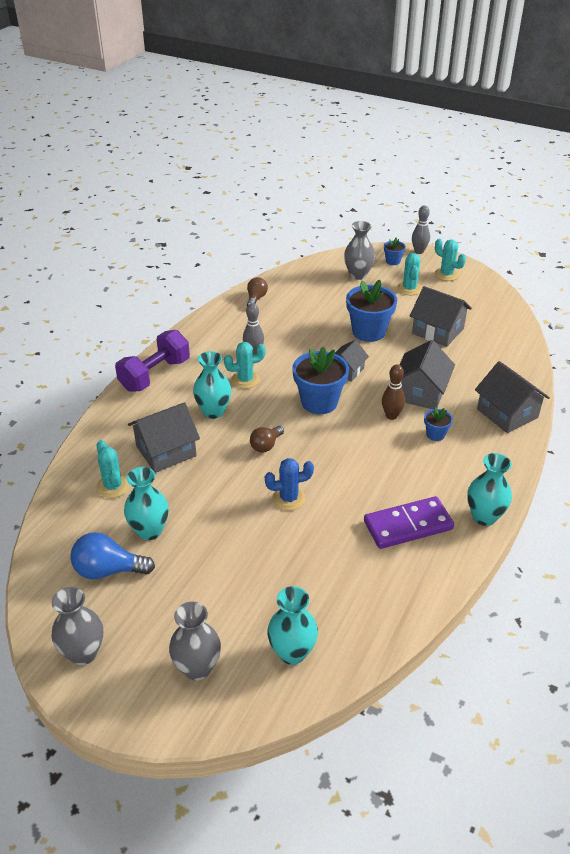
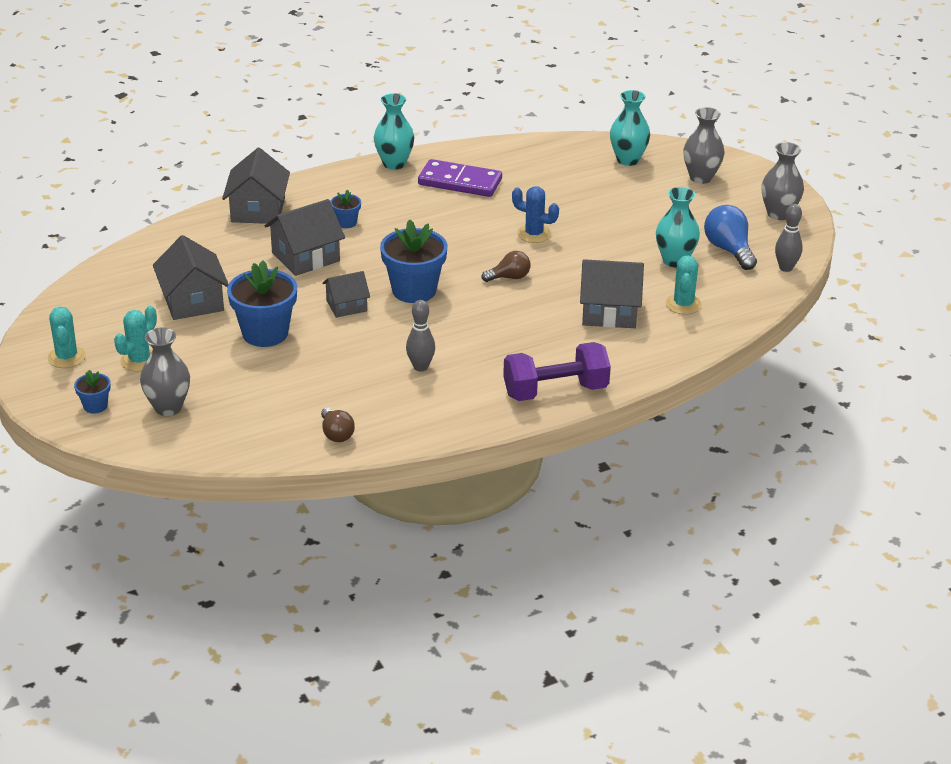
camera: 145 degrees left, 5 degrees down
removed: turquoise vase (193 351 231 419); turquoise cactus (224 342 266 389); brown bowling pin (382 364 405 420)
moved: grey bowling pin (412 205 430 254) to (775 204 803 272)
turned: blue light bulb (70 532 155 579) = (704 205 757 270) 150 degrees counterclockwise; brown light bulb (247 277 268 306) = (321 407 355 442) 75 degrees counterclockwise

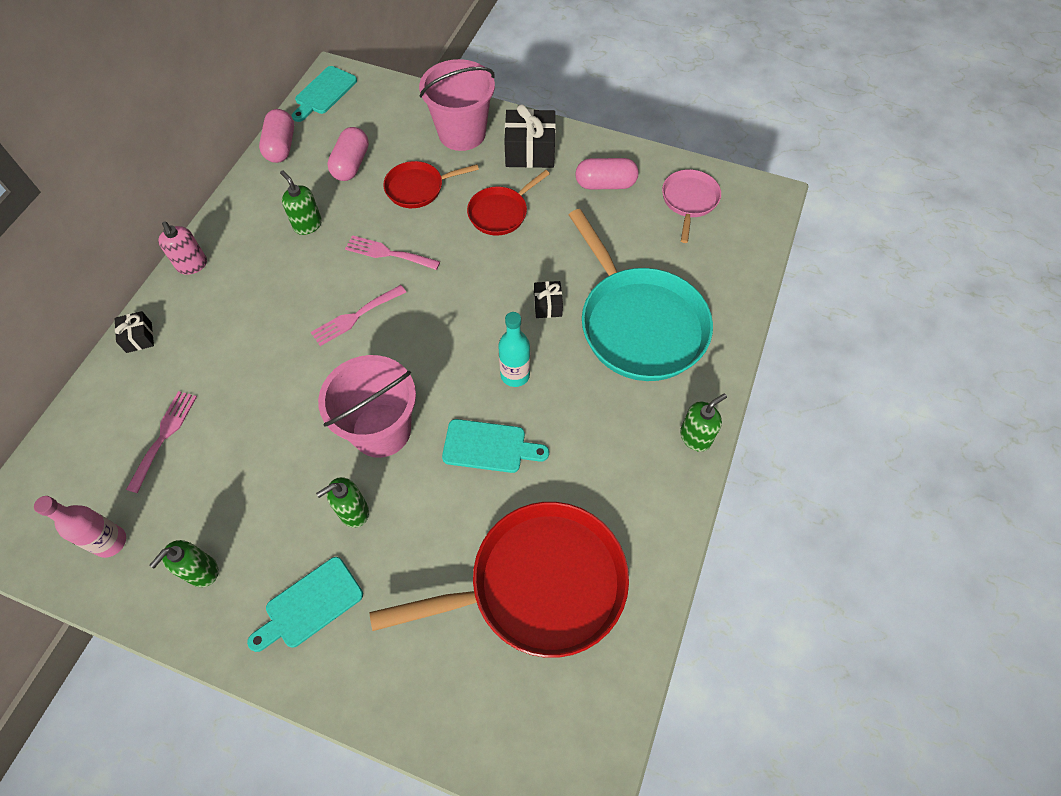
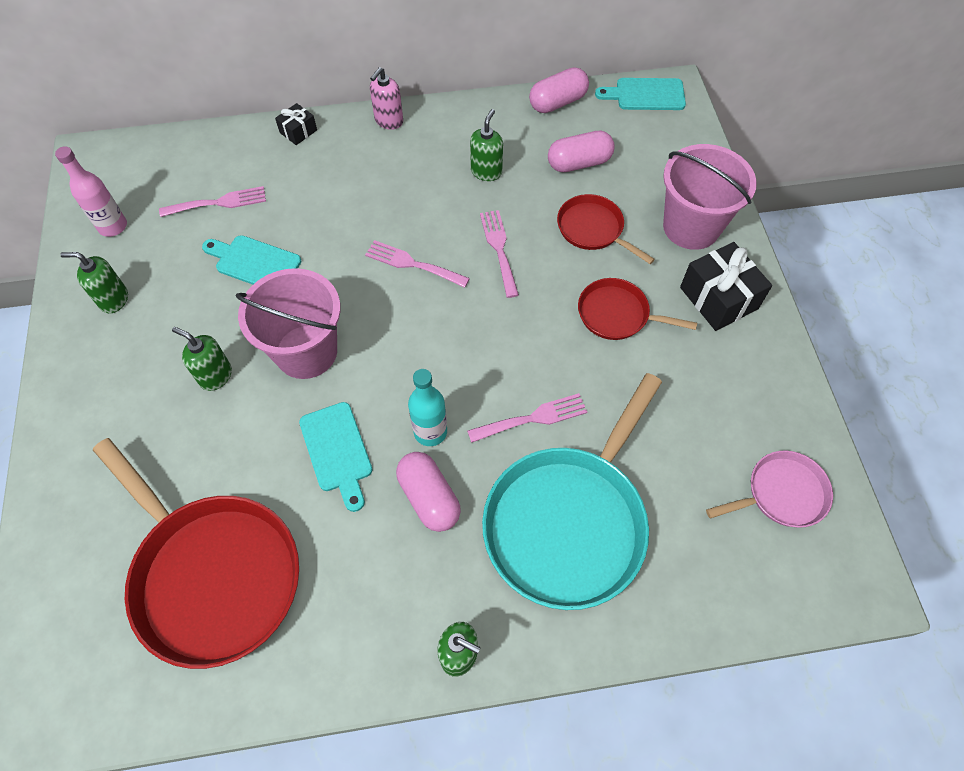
camera: 60 degrees right, 0 degrees up
moved: turquoise cutting board (247 557 363 652) to (202 235 301 285); pink capsule (575 158 638 190) to (396 452 461 532)
replaced: black gift (534 281 563 318) to pink fork (467 393 587 443)

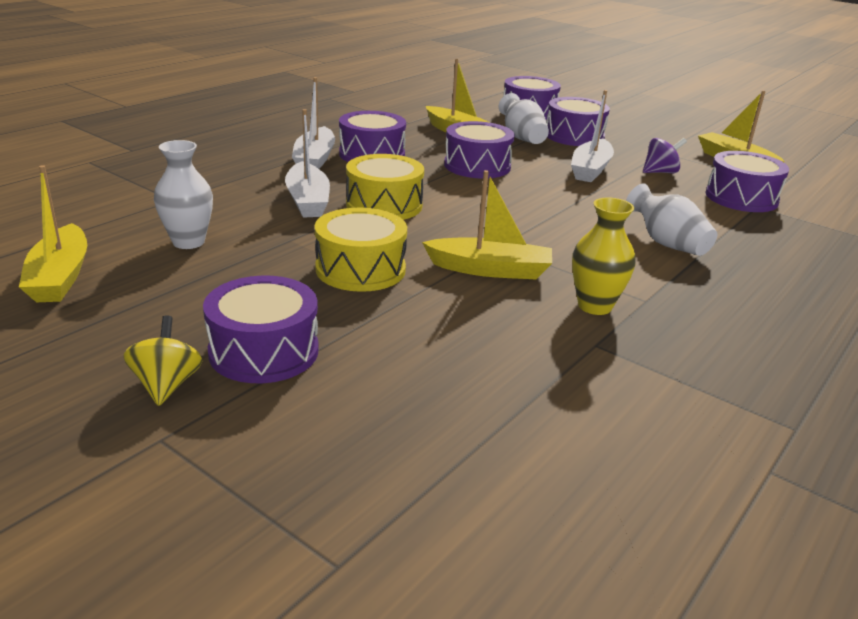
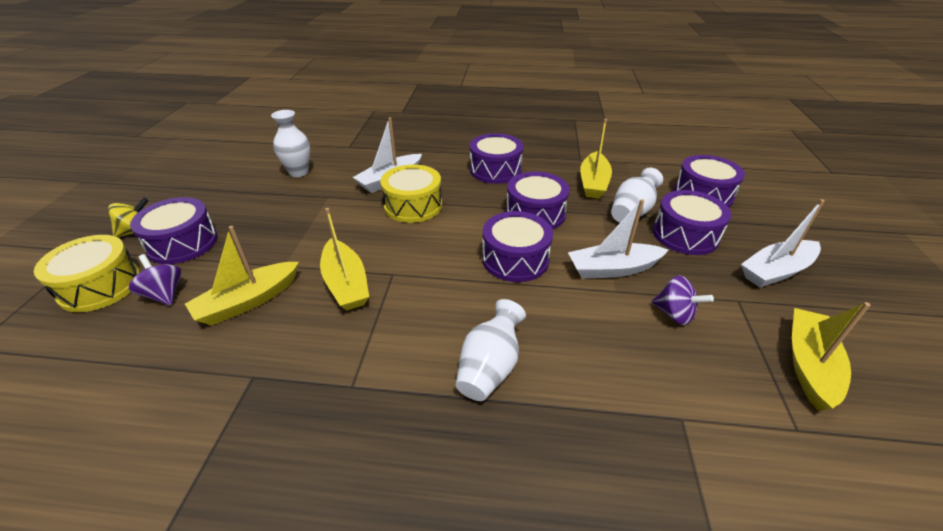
camera: 60 degrees right, 10 degrees up
removed: yellow vase (572 197 636 315)
added: purple spinning top (129 254 181 306)
moved: yellow boat (19 165 87 302) to (185 226 299 325); white boat (292 77 335 169) to (741 199 825 287); yellow drum (315 208 407 292) to (34 235 141 312); purple drum (706 151 789 212) to (482 211 553 282)

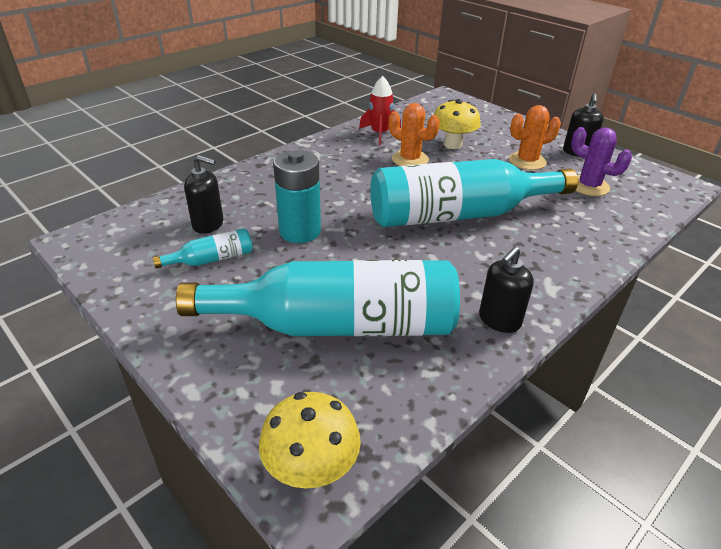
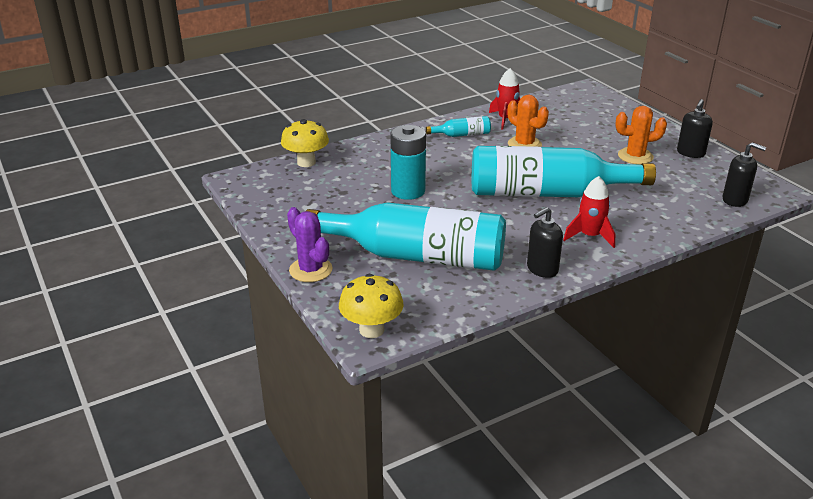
camera: 15 degrees right, 5 degrees down
added: red rocket (563 176 615 248)
moved: turquoise bottle (153 228 252 269) to (426 116 491 137); black soap dispenser (184 155 223 234) to (722 142 766 207); yellow mushroom (434 99 481 149) to (281 119 329 167); purple cactus (571 127 632 196) to (287 207 333 282)

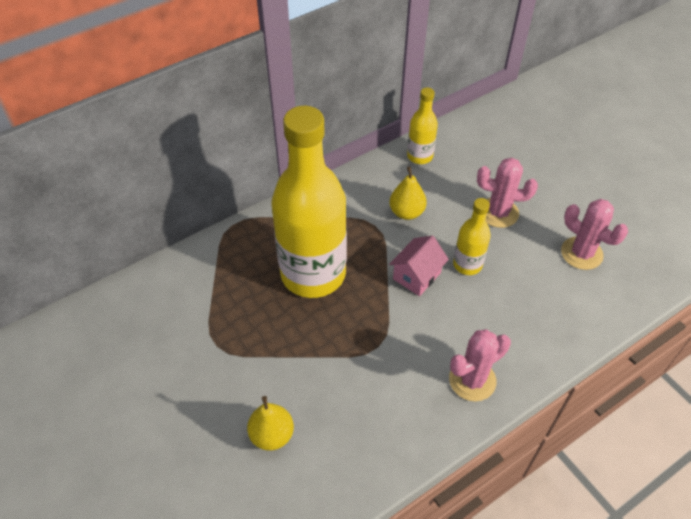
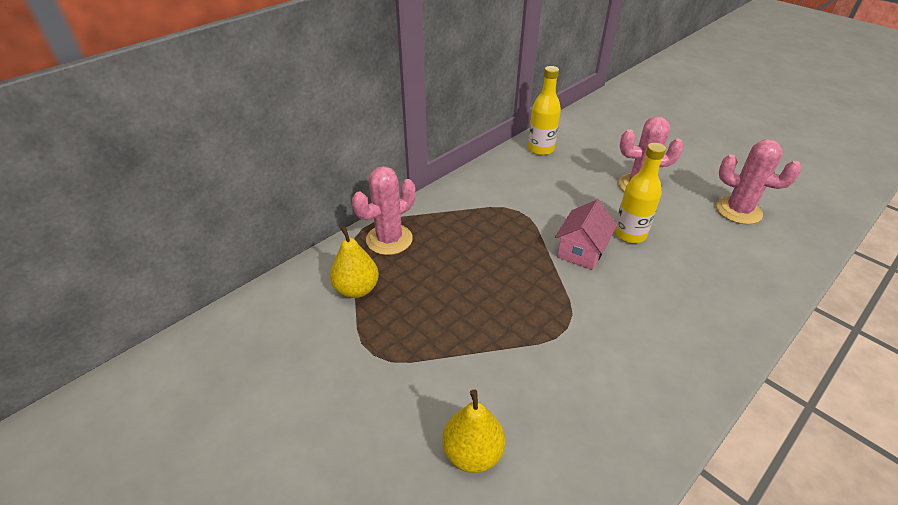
camera: 10 degrees left, 10 degrees down
removed: yellow bottle (271 106 347 298)
moved: yellow pear (389 166 427 220) to (330 226 379 298); pink cactus (449 329 511 401) to (352 166 415 255)

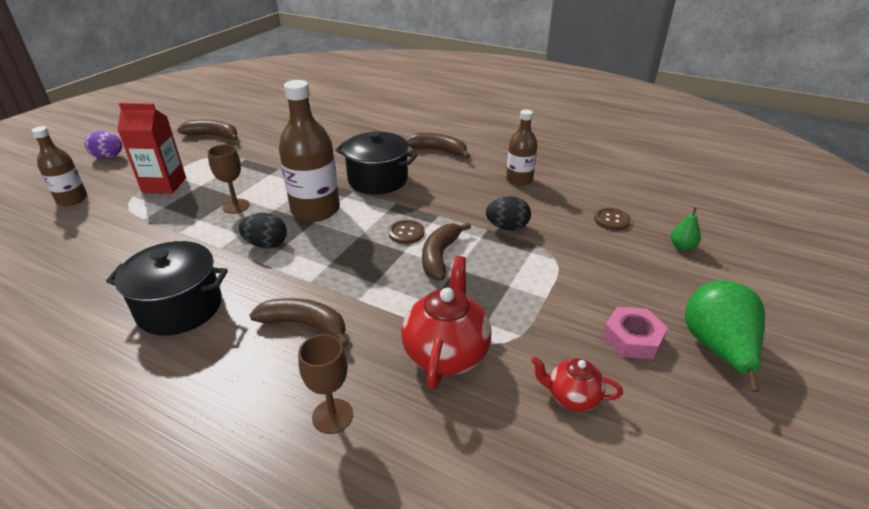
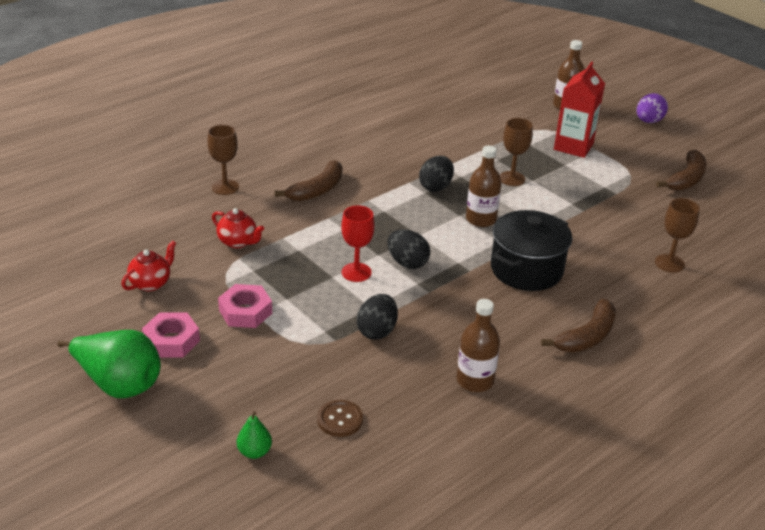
camera: 110 degrees right, 0 degrees up
removed: black pot (106 241 228 336)
added: pink nut (218 284 272 328); brown goblet (655 198 700 273)
replaced: brown button (388 220 424 244) to black egg (387 229 430 269); brown banana (422 223 471 280) to red goblet (341 205 374 282)
resized: brown bottle (279 80 340 222) = (466 145 502 227) x0.60; red teapot (401 256 491 391) = (212 208 264 248) x0.57

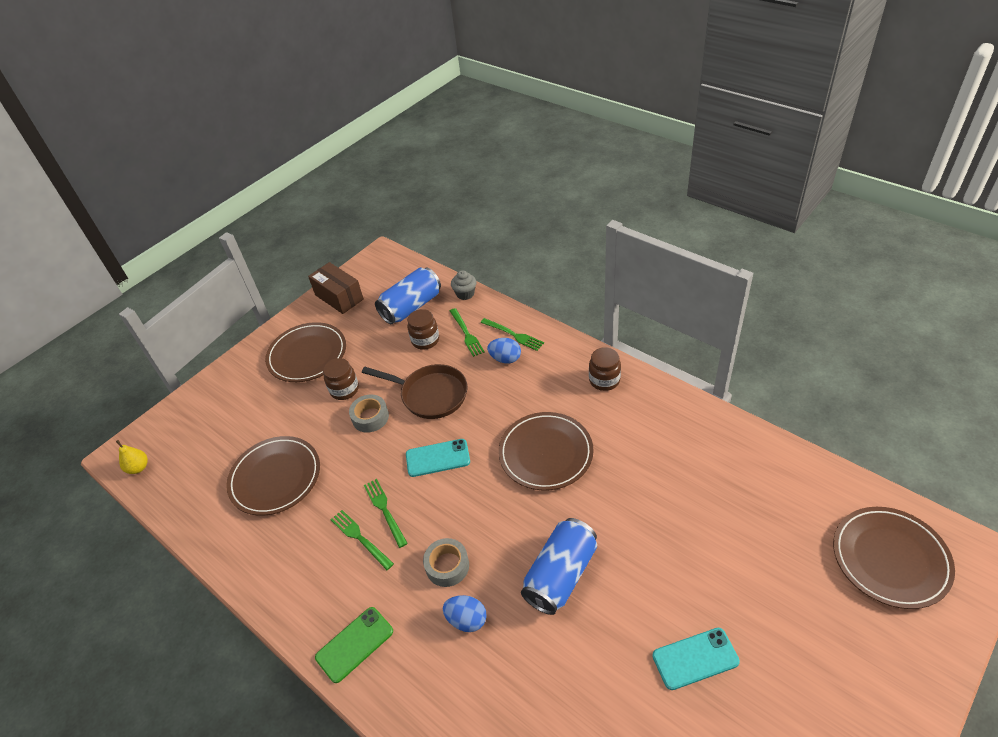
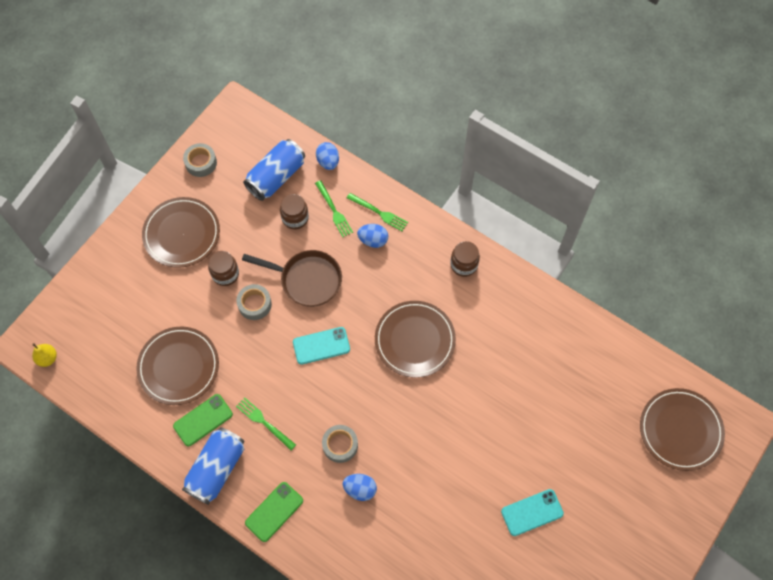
camera: 10 degrees left, 20 degrees up
removed: green fork (364 479 408 548)
added: green phone (173 394 233 446)
moved: blue can (521 518 597 615) to (182 427 244 505)
replaced: brown box (308 262 364 314) to grey tape (183 143 217 177); grey cupcake (451 270 476 300) to blue egg (316 142 339 170)

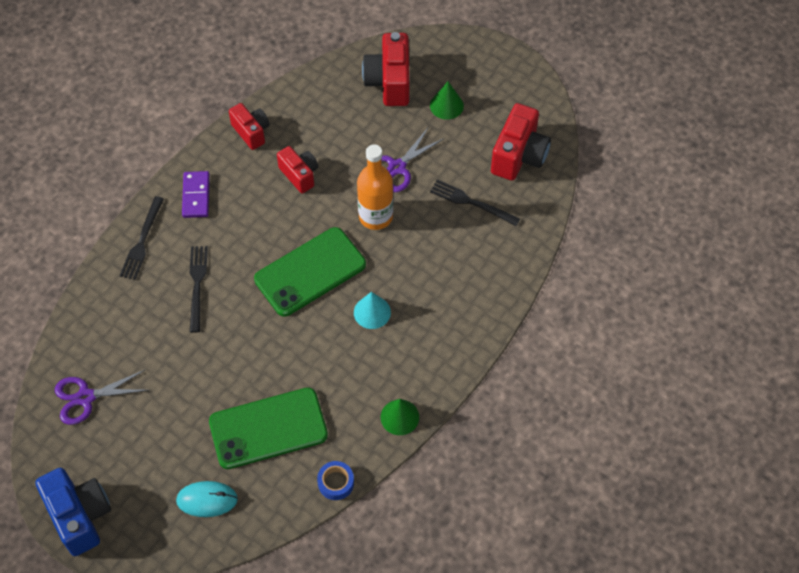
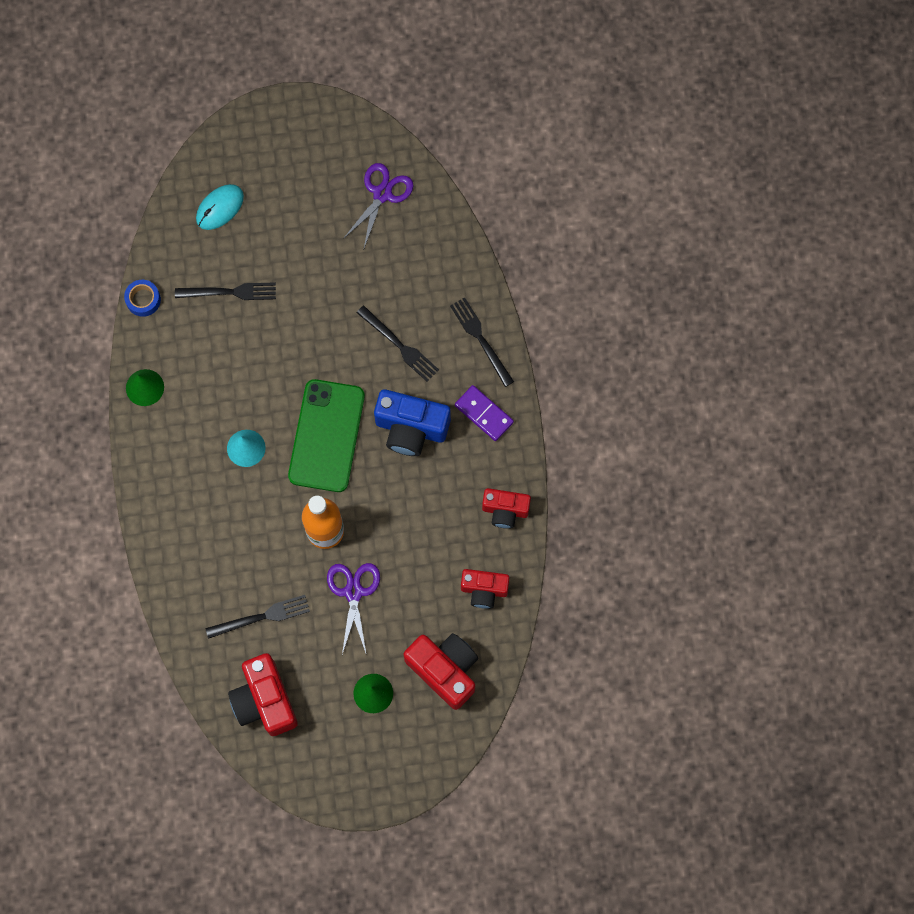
camera: 135 degrees right, 15 degrees up
moved: blue camera (35 468 111 556) to (374 389 451 456); red camera (277 146 318 194) to (461 569 510 609)
replaced: green phone (209 388 328 469) to black fork (175 282 276 300)

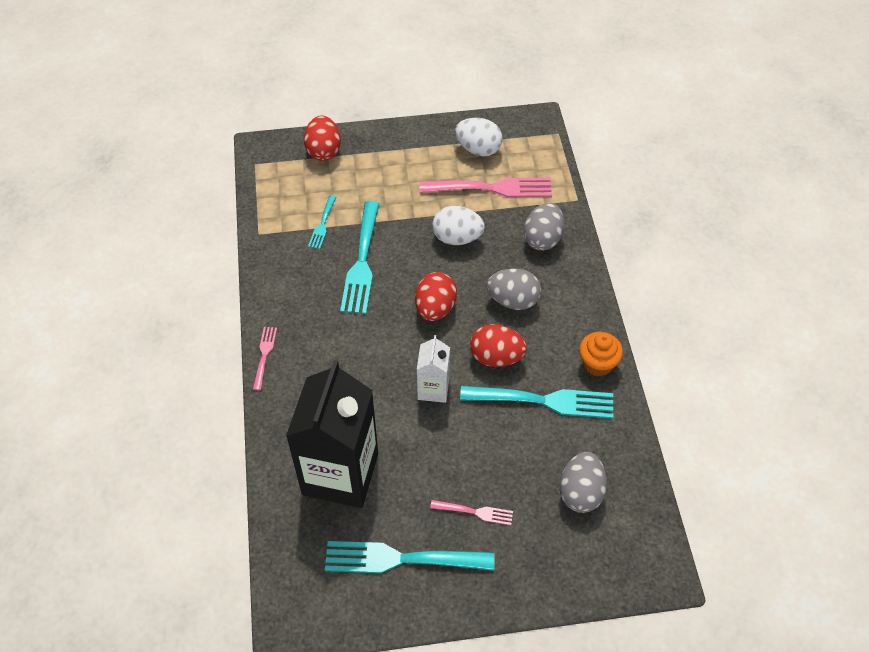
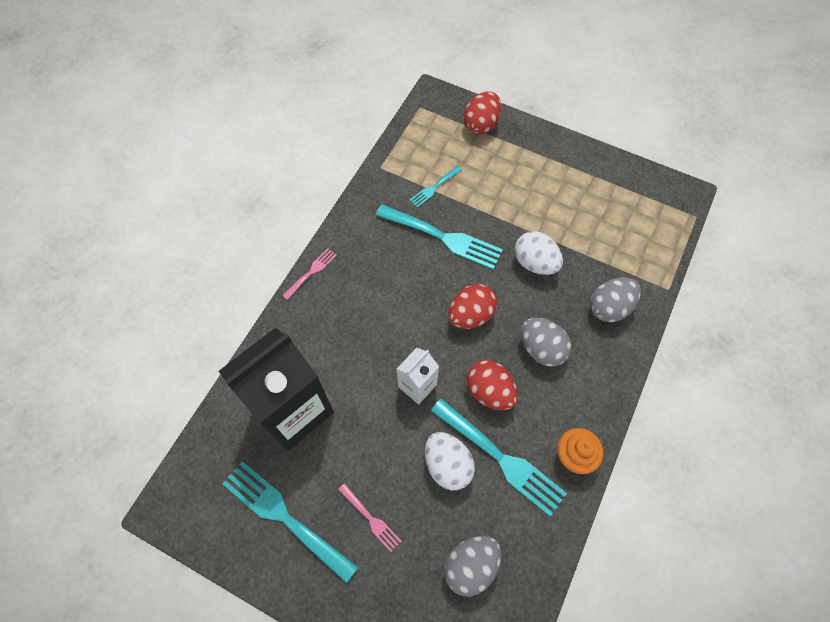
camera: 35 degrees right, 10 degrees up
removed: pink fork (419 178 552 197)
moved: white egg (455 118 503 157) to (425 432 475 491)
turned: turquoise fork (340 201 380 314) = (376 204 503 269) 105 degrees counterclockwise

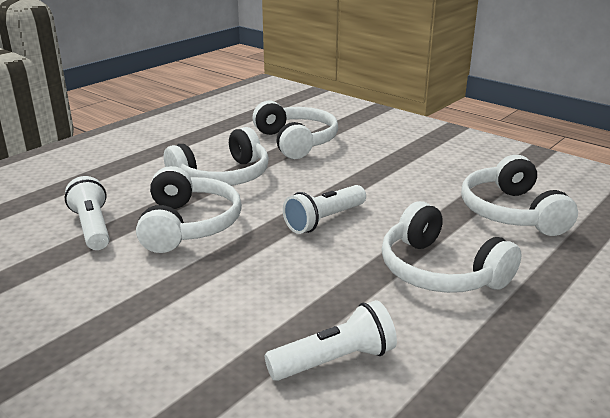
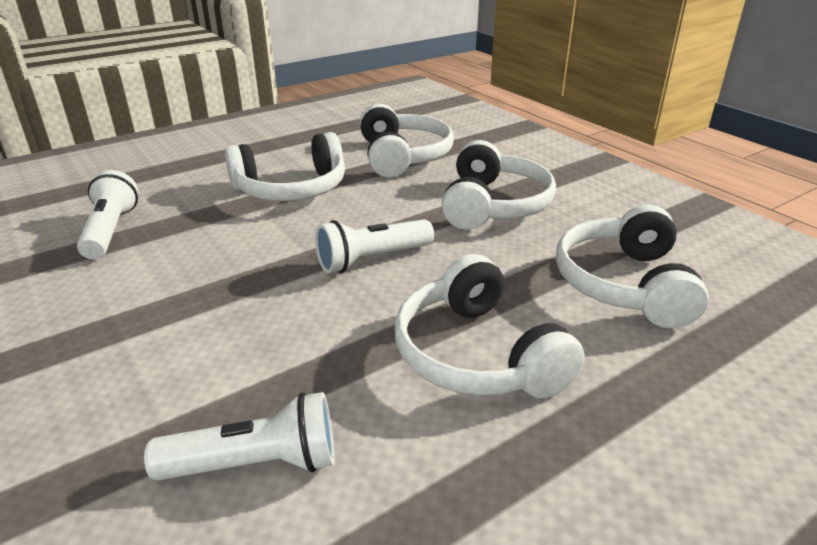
camera: 15 degrees right, 5 degrees up
moved: white headphones (136 166 242 253) to (442 140 556 230)

